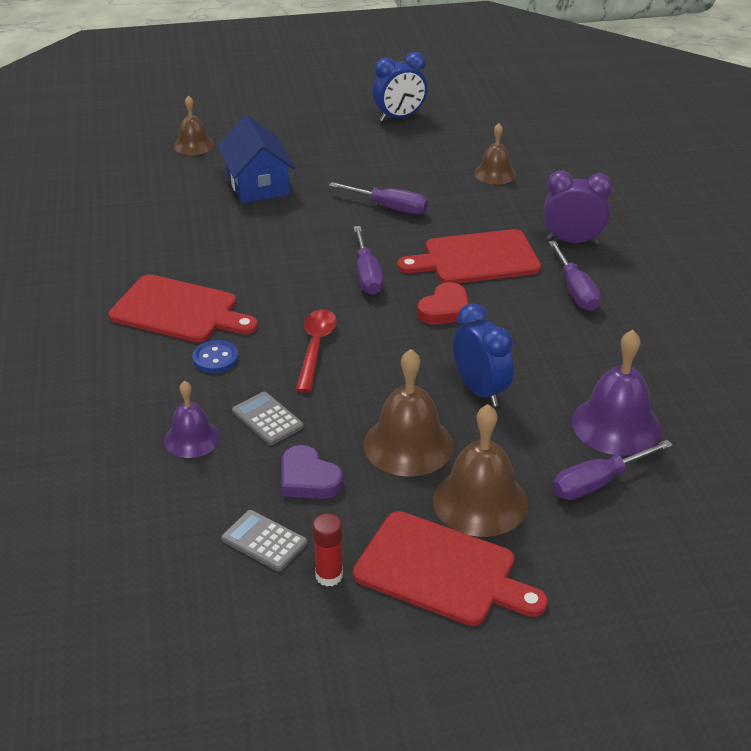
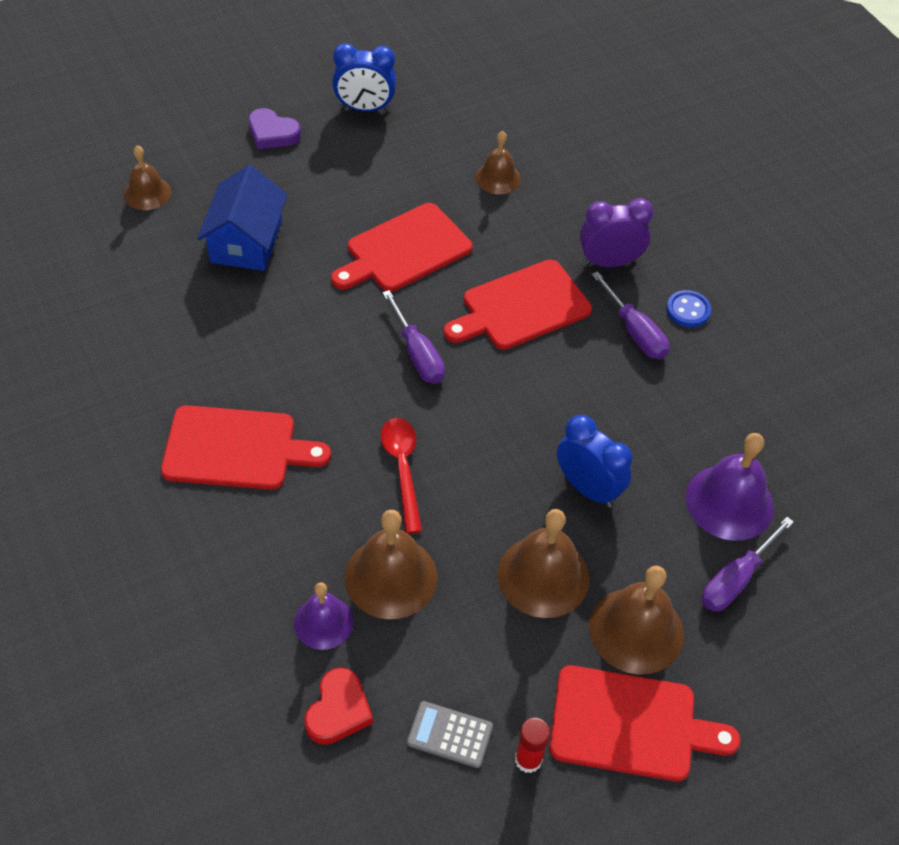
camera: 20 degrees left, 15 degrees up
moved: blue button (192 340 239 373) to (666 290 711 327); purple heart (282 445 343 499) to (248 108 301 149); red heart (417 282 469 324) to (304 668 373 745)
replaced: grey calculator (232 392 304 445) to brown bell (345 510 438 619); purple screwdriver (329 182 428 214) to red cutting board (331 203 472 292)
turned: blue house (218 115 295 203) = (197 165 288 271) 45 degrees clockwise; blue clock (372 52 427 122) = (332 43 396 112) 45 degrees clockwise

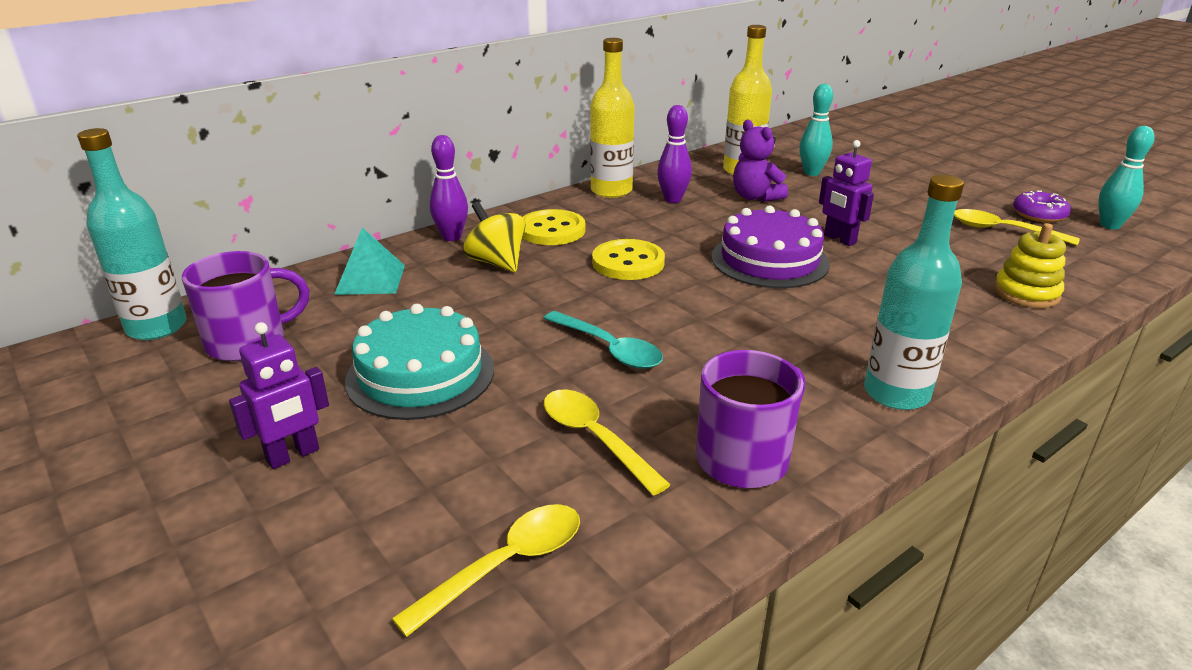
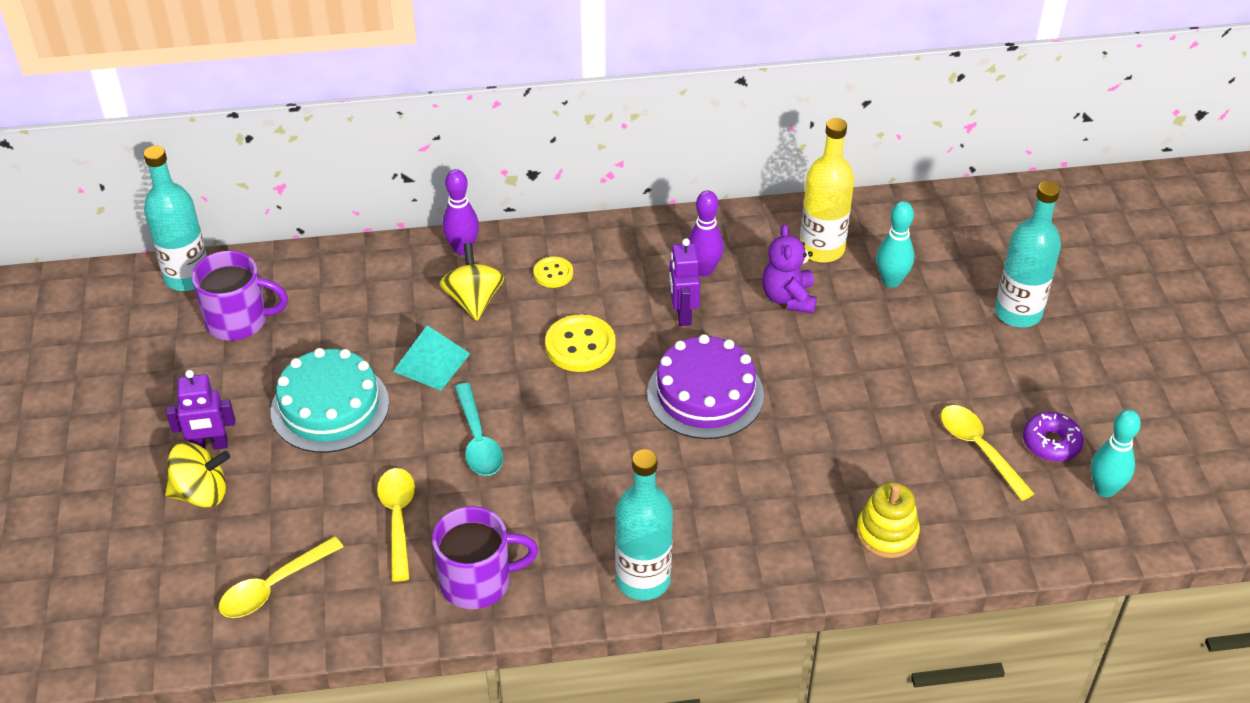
camera: 30 degrees right, 15 degrees up
removed: yellow bottle (590 38 635 198)
added: yellow spinning top (165 442 230 508); turquoise bottle (995 181 1061 328)
moved: turquoise pyramid (334 228 405 295) to (393 325 470 391); purple robot (819 140 874 246) to (669 238 700 326)
turned: yellow spoon (392 504 580 637) = (219 536 343 618) 150 degrees clockwise
resized: yellow button (523 209 585 245) = (534 256 573 288) x0.59

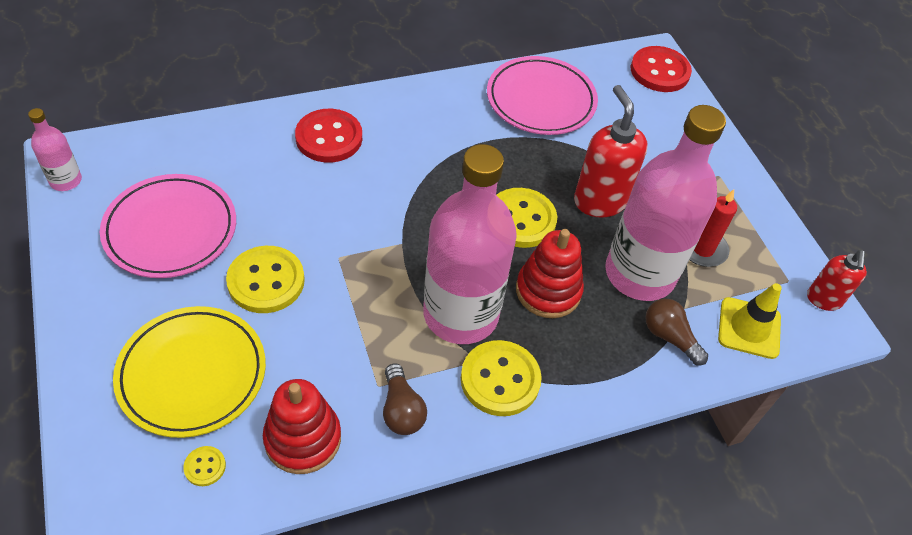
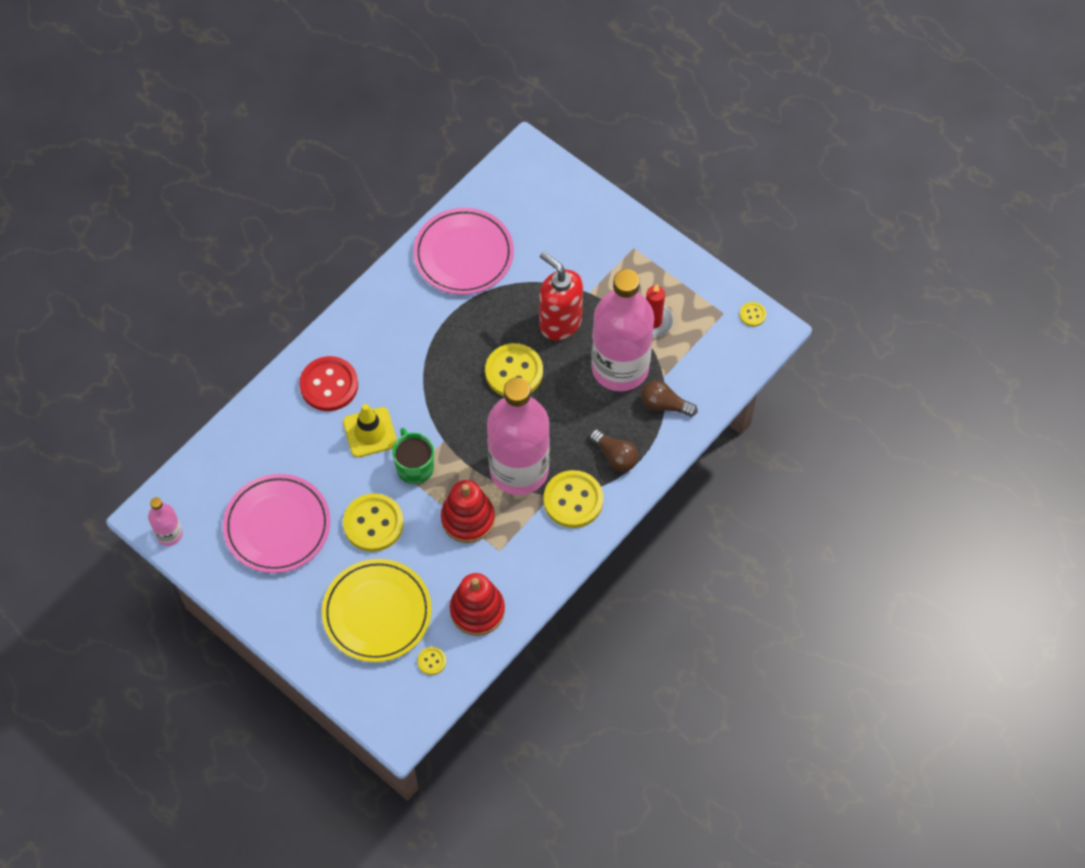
camera: 25 degrees left, 10 degrees up
removed: red button (631 46 692 92)
added: green mug (392 428 434 484)
moved: brown light bulb (383 363 427 435) to (590 429 639 472); red stacking toy (516 229 584 318) to (441 480 495 543); yellow traffic cone (718 283 782 359) to (343 404 397 458)
replaced: red soap dispenser (807 250 867 311) to yellow button (740 302 766 327)

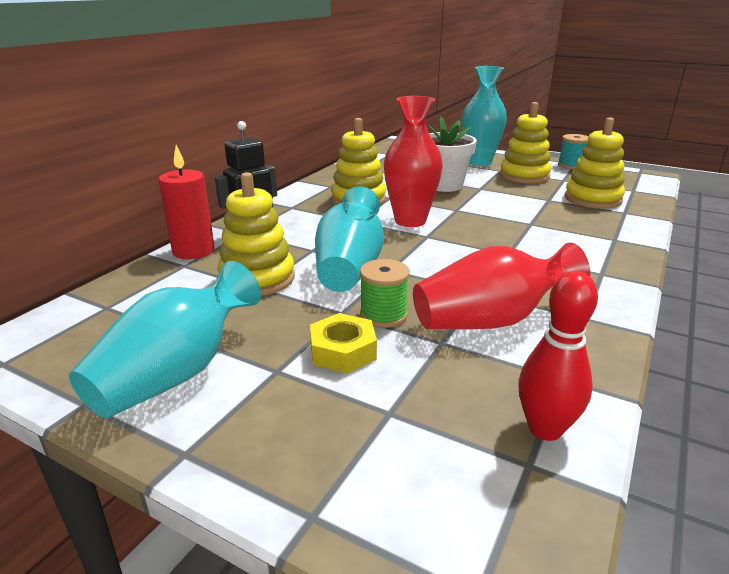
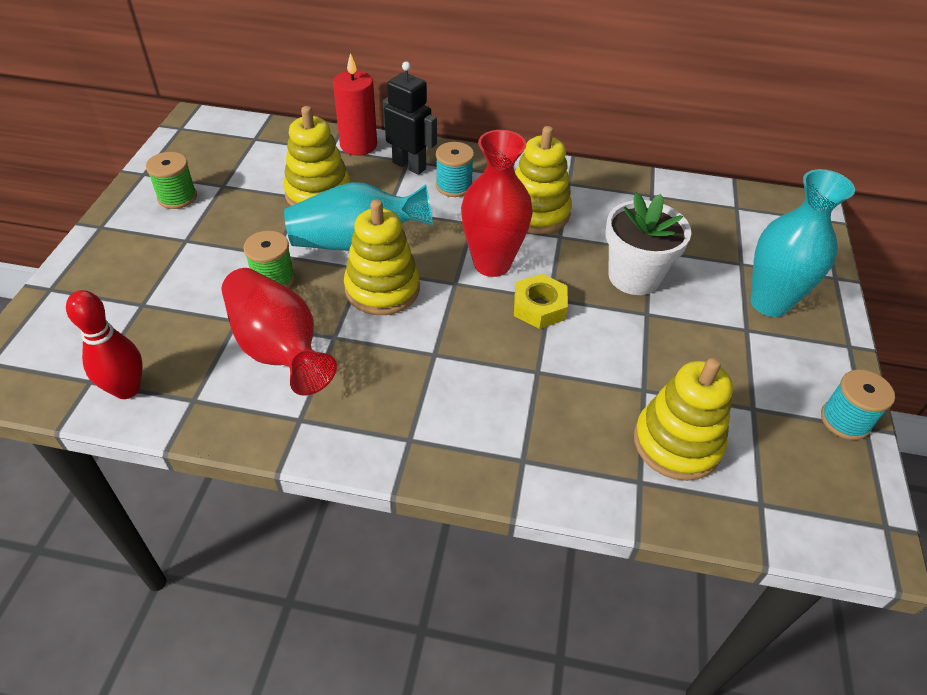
camera: 70 degrees right, 20 degrees up
added: turquoise spool (436 142 474 197)
moved: yellow nut (310 313 377 373) to (514 274 568 329); yellow stacking toy (500 102 551 184) to (344 200 420 315)
replaced: turquoise vase (69 261 261 418) to green spool (146 152 197 209)

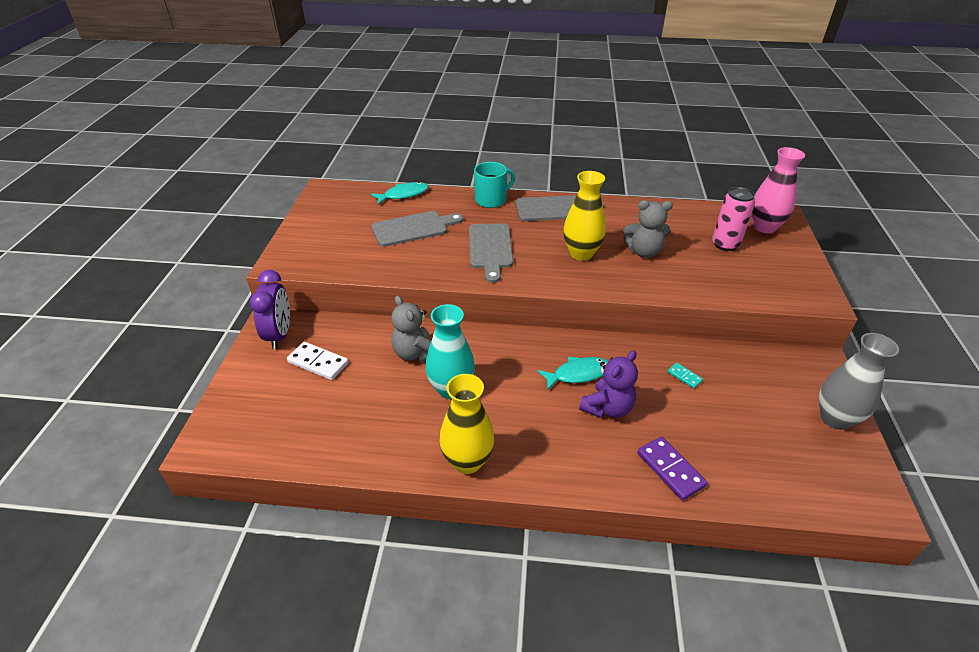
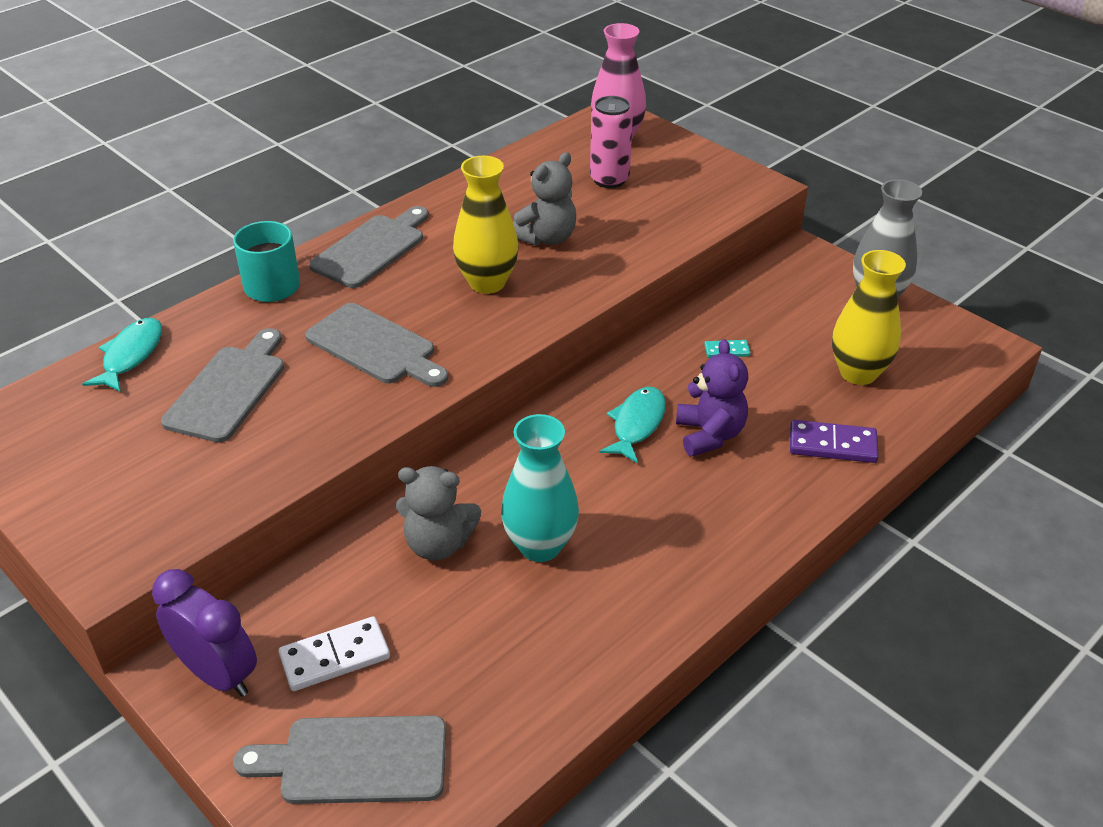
camera: 50 degrees left, 0 degrees up
added: grey cutting board (233 715 446 804)
moved: yellow vase (439 374 495 474) to (832 250 906 385)

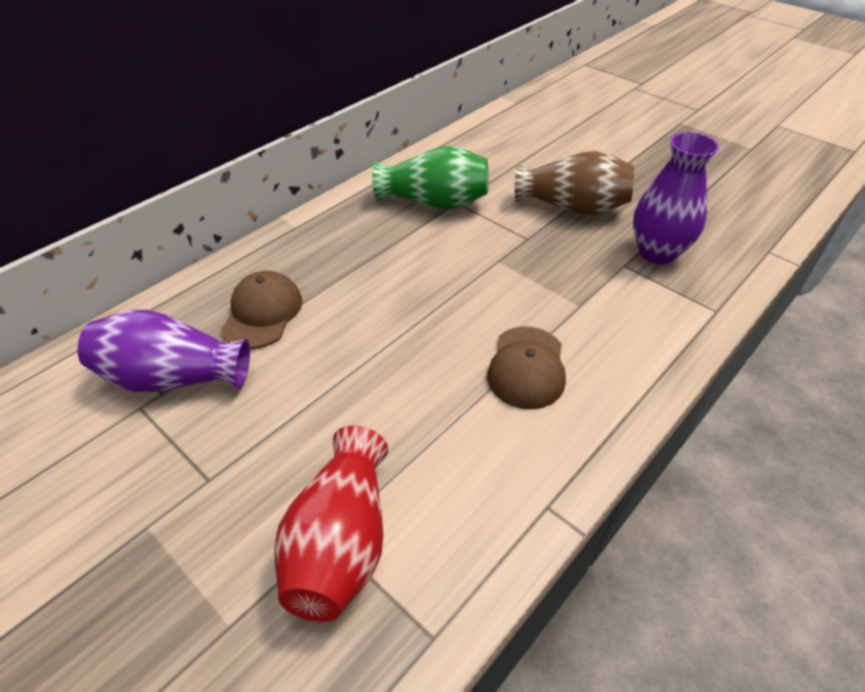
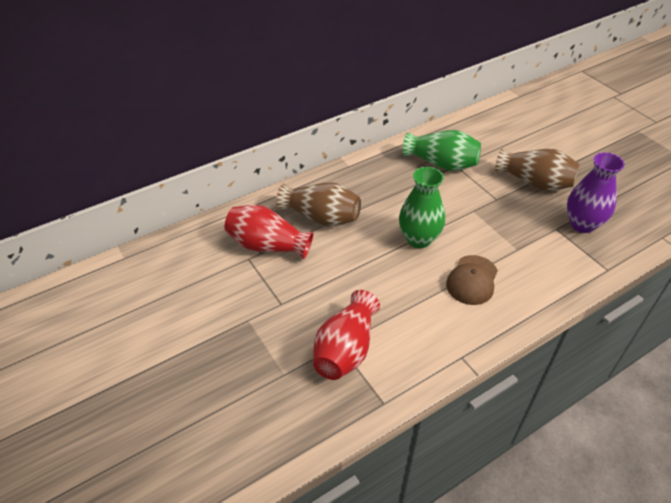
camera: 15 degrees right, 0 degrees up
added: green vase (399 167 445 248)
replaced: brown cap (221 271 302 349) to brown vase (277 183 361 227)
recoloured: purple vase (78 310 250 392) to red vase (224 205 313 259)

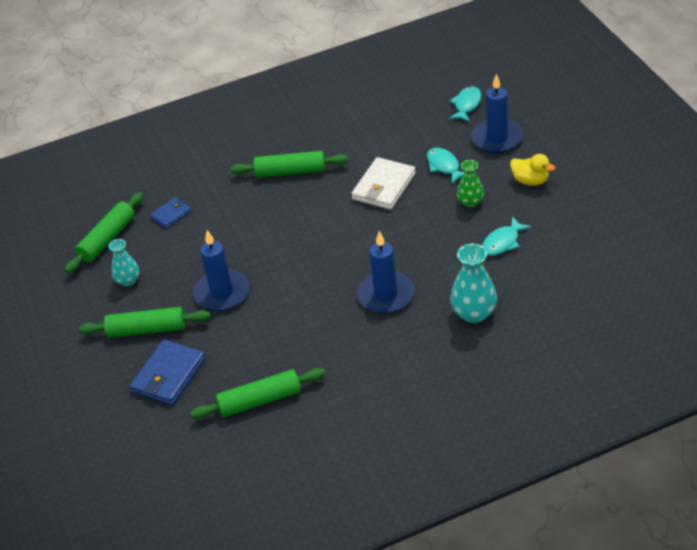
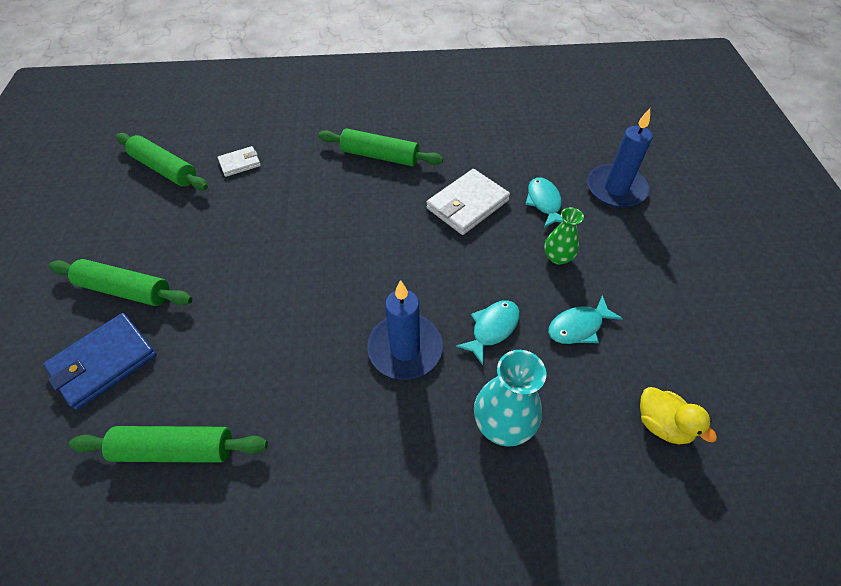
camera: 15 degrees right, 10 degrees up
removed: turquoise vase (109 239 139 286); blue candle (193 230 249 311)
moved: turquoise fish (449 86 482 122) to (456 300 520 365); yellow duck (510 154 555 186) to (640 387 717 444)
recoloured: blue wallet (150 197 191 228) to white wallet (218 146 261 177)
turned: green rolling pin (65 192 143 273) = (116 133 208 190) 75 degrees clockwise

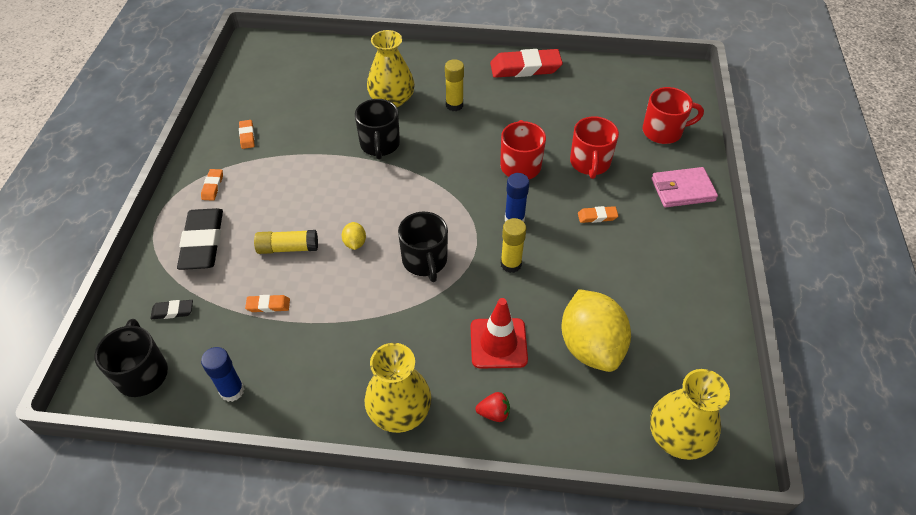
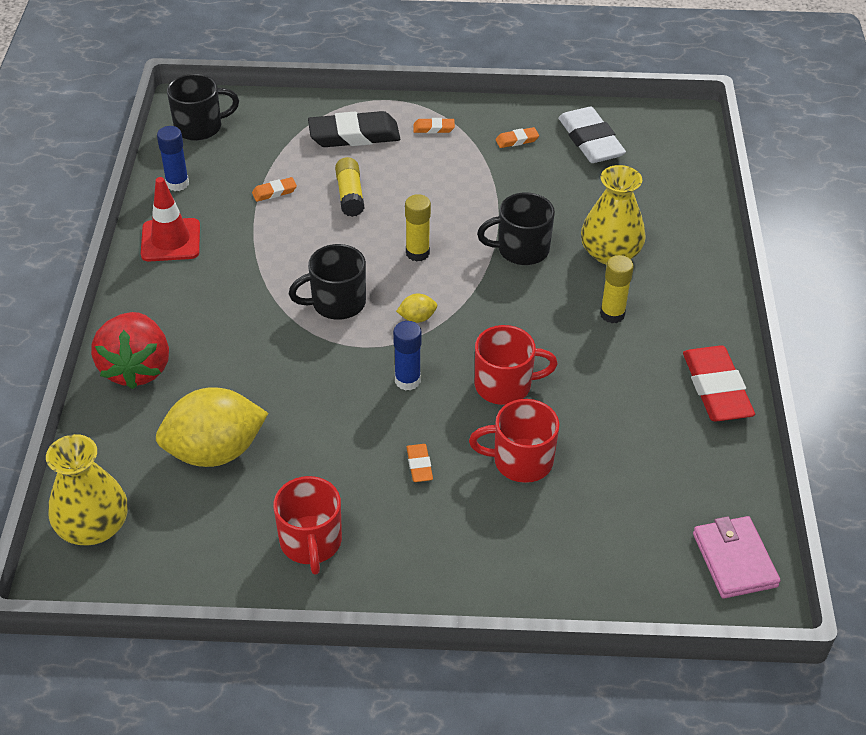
camera: 85 degrees right, 5 degrees down
removed: black eraser (150 300 193 319); yellow vase (364 343 432 433)
added: white eraser (558 107 626 163)
moved: yellow lemon (342 222 366 250) to (396 294 437 323); red traffic cone (471 298 528 369) to (141 177 200 261); yellow glue stick (501 218 526 273) to (405 194 431 262); red mug (642 87 704 144) to (273 476 342 575); pink wallet (652 167 718 208) to (693 516 781 599)
turned: orange eraser (245 295 290 312) = (252 177 297 202) 75 degrees clockwise
resized: red strawberry (475 392 510 422) = (91 312 169 389) x2.40

